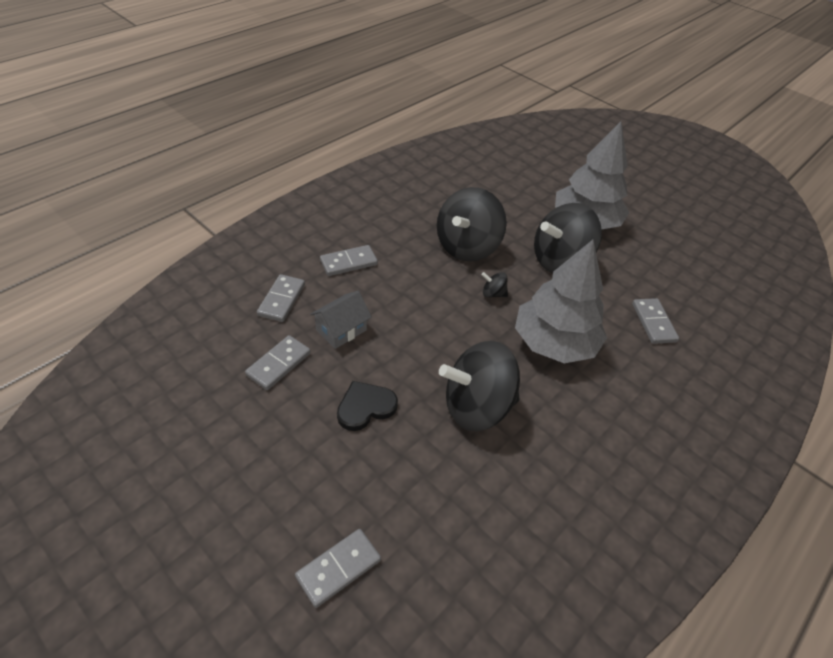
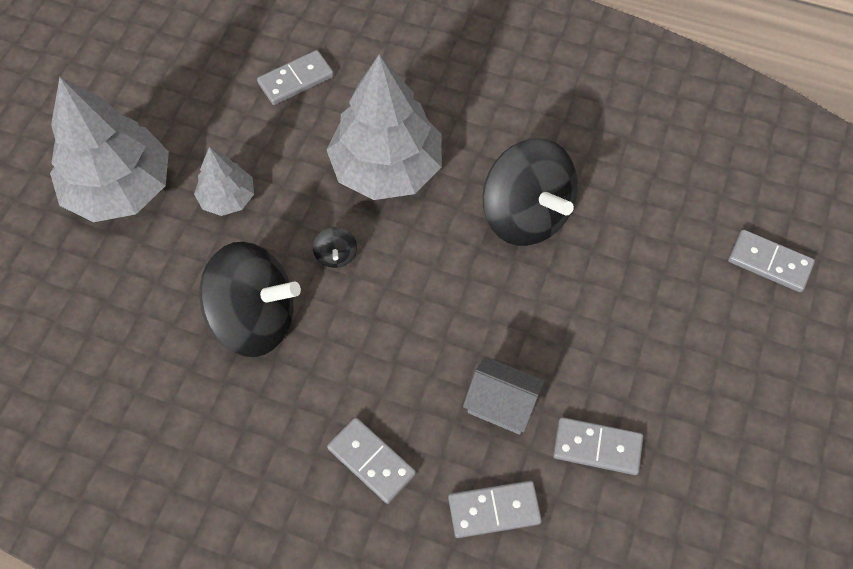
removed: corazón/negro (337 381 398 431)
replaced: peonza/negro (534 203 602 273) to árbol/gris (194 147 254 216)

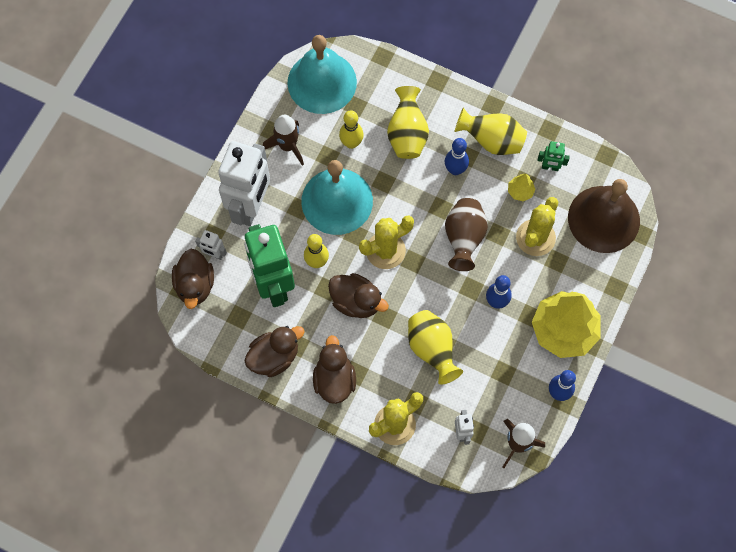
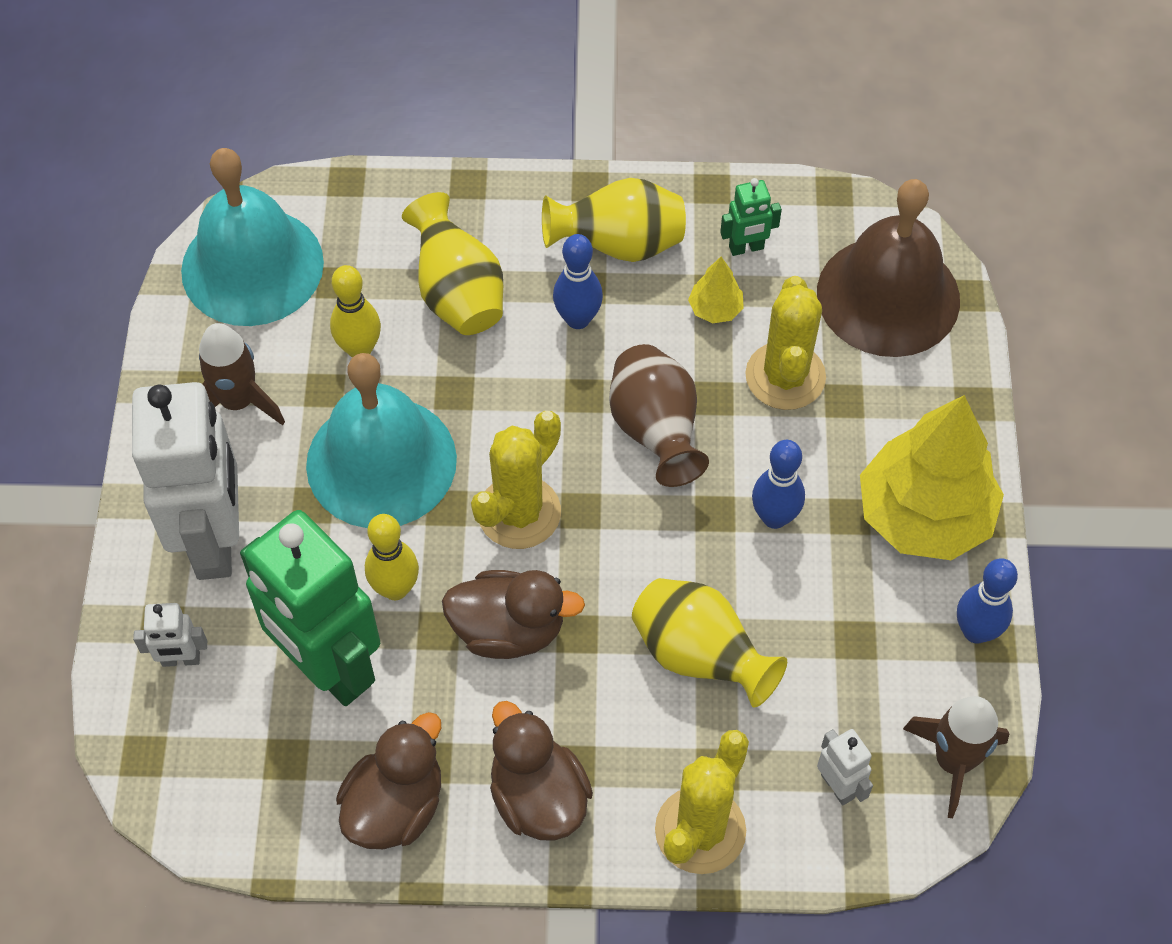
removed: pato/marrón (172 249 214 309)

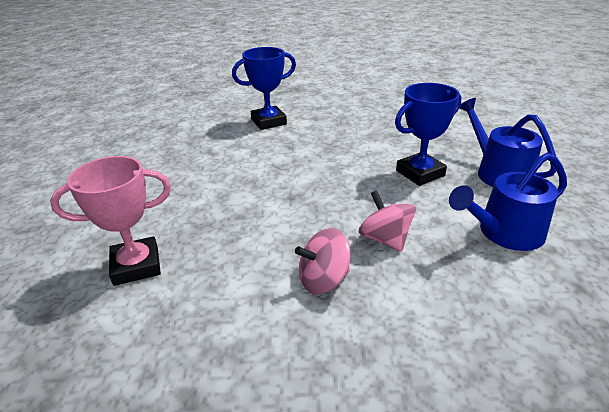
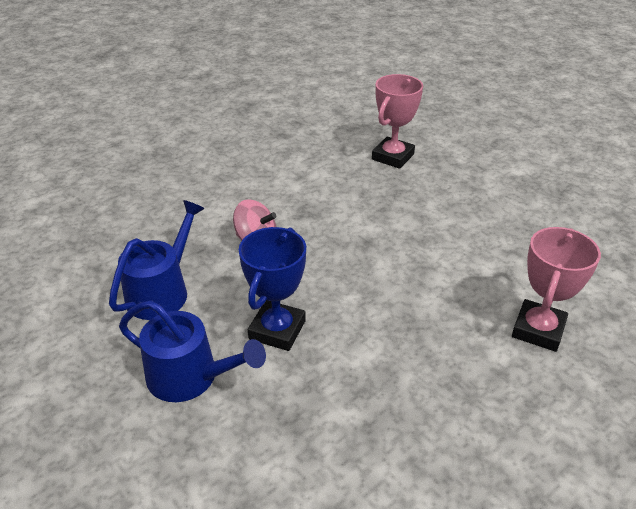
removed: peonza/rosa (295 228 350 294)
recoloured: trofeo/azul (232 47 296 130) to trofeo/rosa (512 227 601 352)

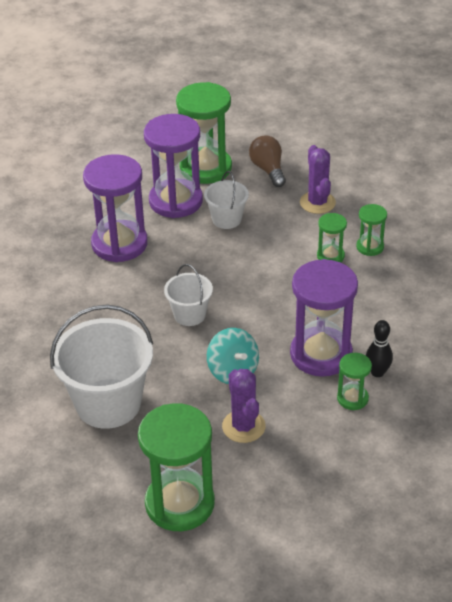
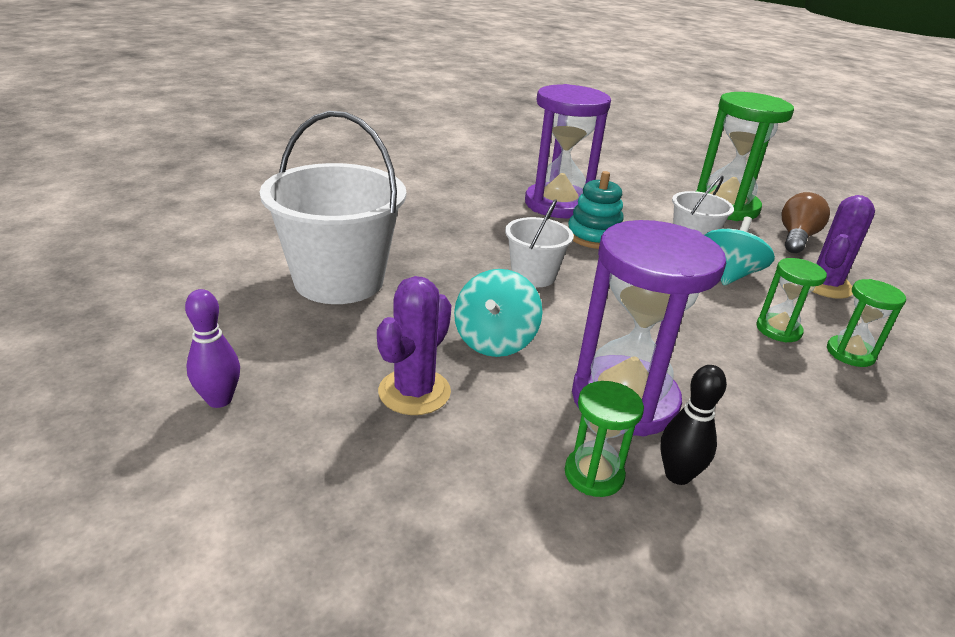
removed: reloj de arena/morado (144 114 203 218)
added: juguete apilable/turquesa (568 171 624 249); peonza/turquesa (705 217 775 286)
replaced: reloj de arena/verde (138 403 215 531) to bolo/morado (185 289 240 408)

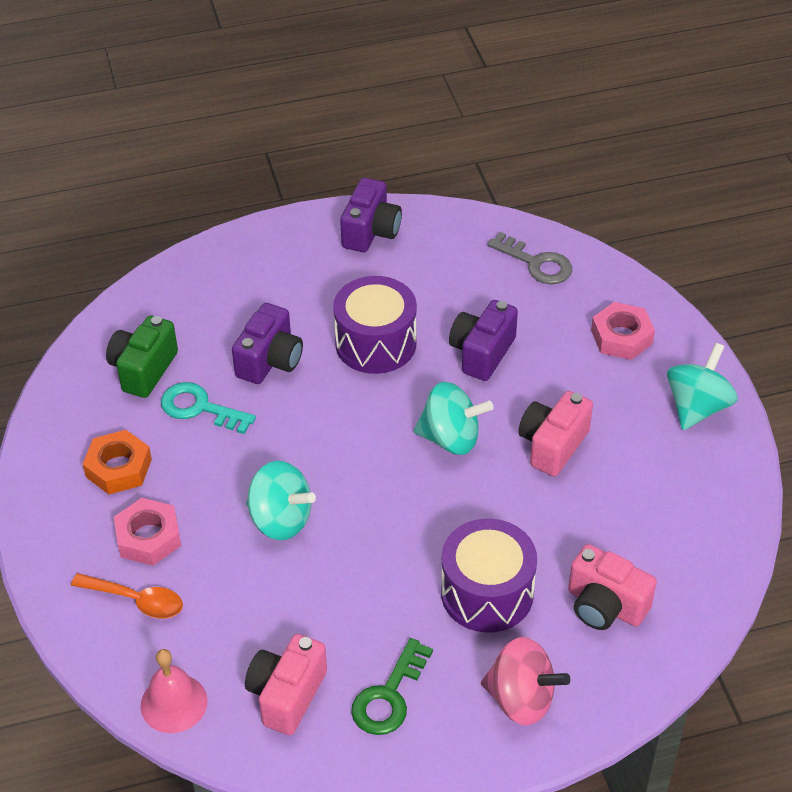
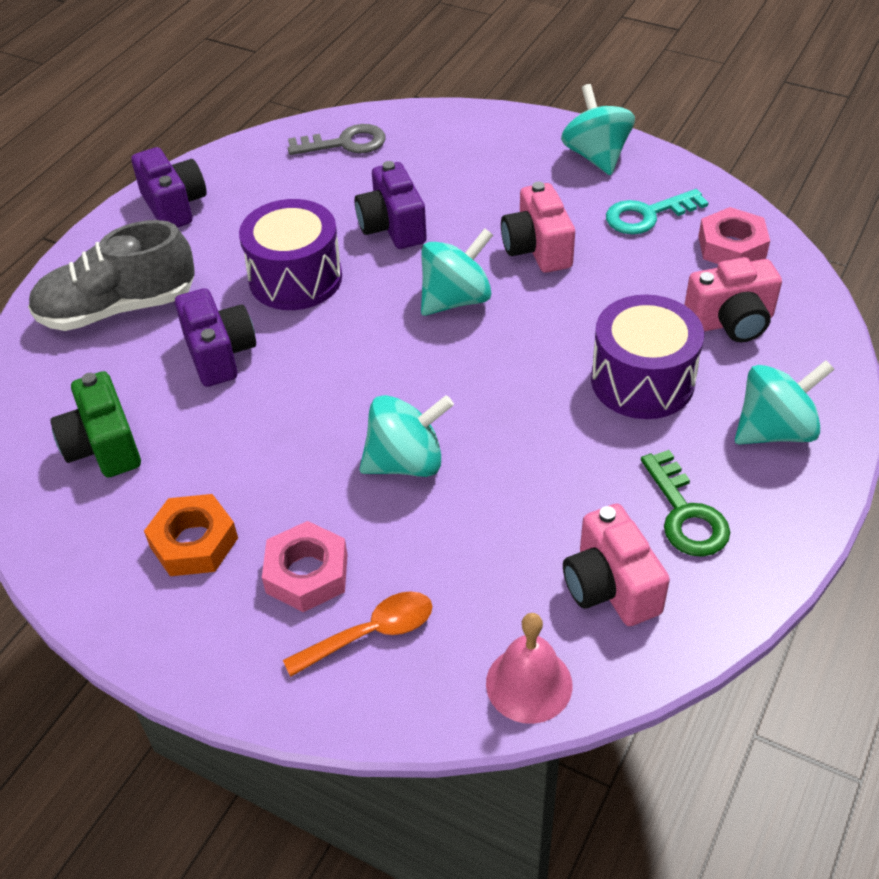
added: zapato/gris (28 220 195 331)
moved: llave/turquesa (161 382 256 434) to (606 189 709 234); tuerca/rosa (591 302 655 360) to (698 207 770 264)
recoloured: peonza/rosa (481 637 570 726) to peonza/turquesa (735 360 835 444)

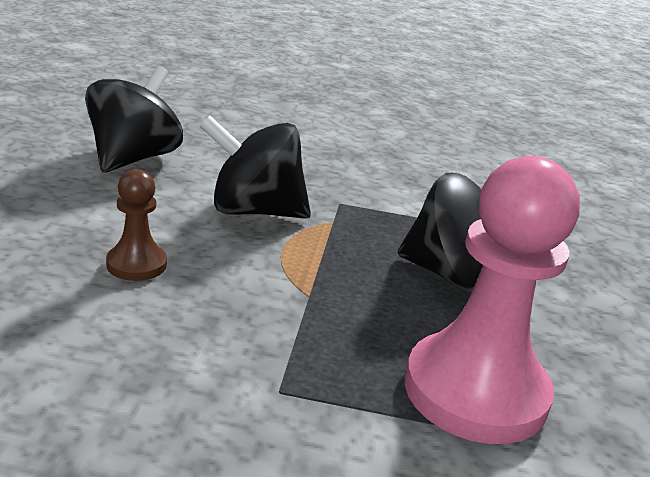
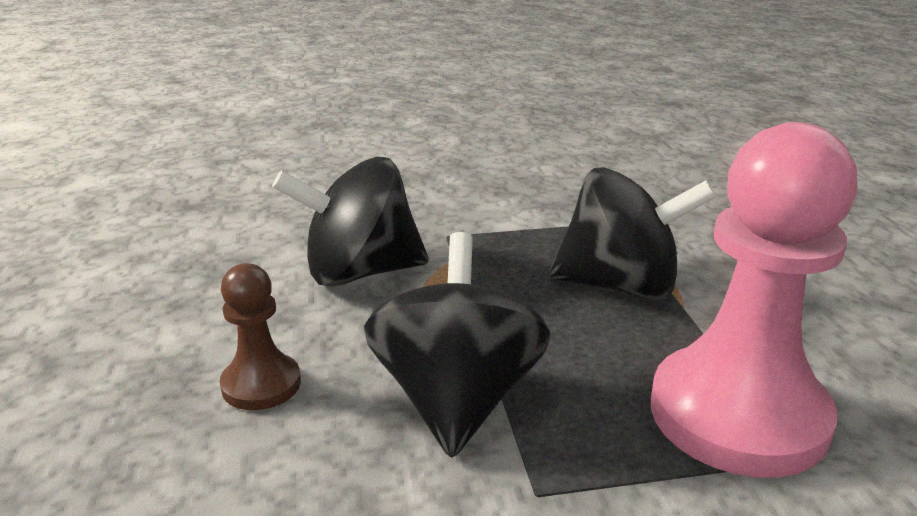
moved: peonza/negro (85 66 183 173) to (364 232 550 458)

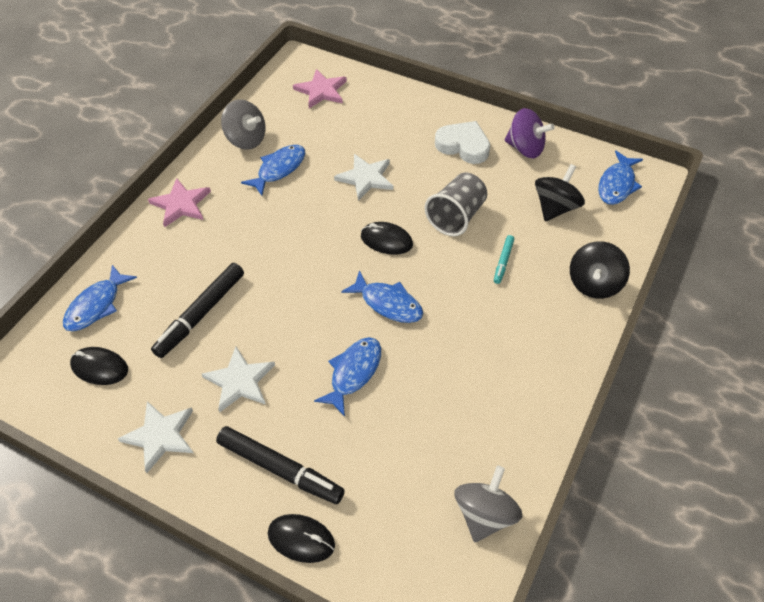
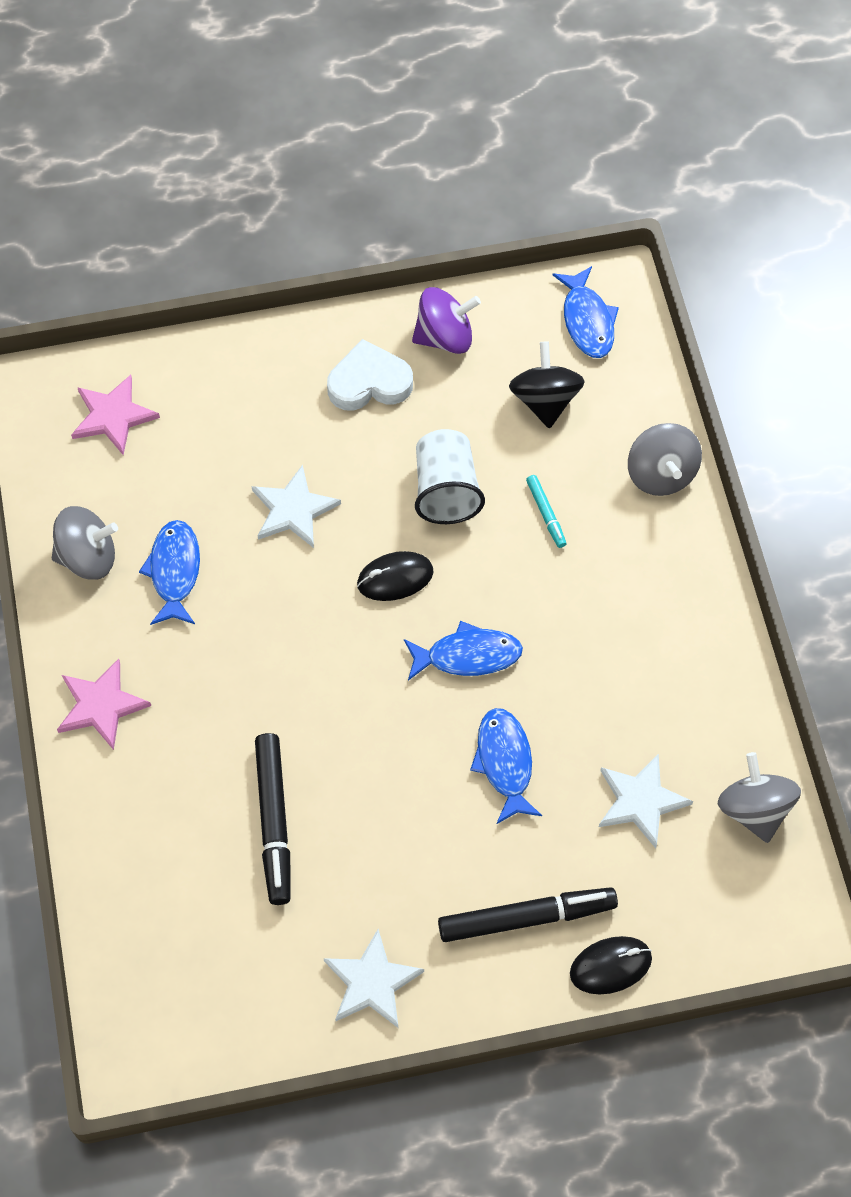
removed: pez/azul (63 265 137 331); ratón/negro (70 347 128 385)
moved: estrella/blanco (202 347 275 413) to (599 754 693 848)
recoloured: vaso/gris (425 173 487 236) to vaso/blanco (415 429 485 524); peonza/negro (570 241 630 299) to peonza/gris (628 423 702 496)

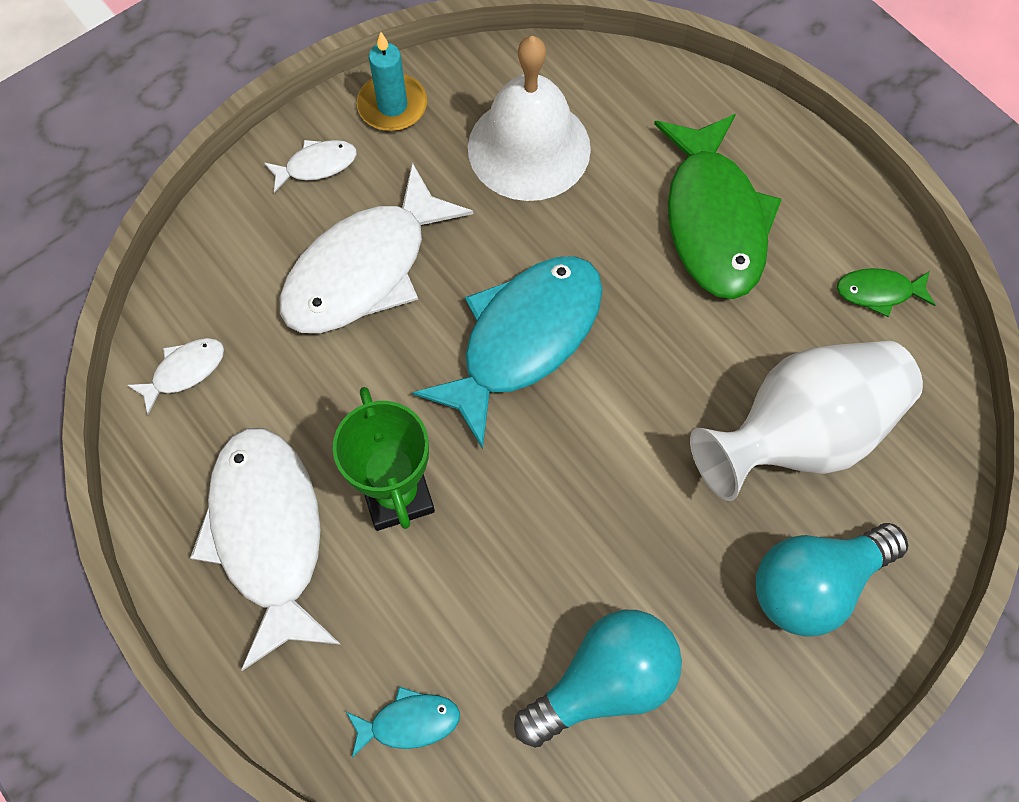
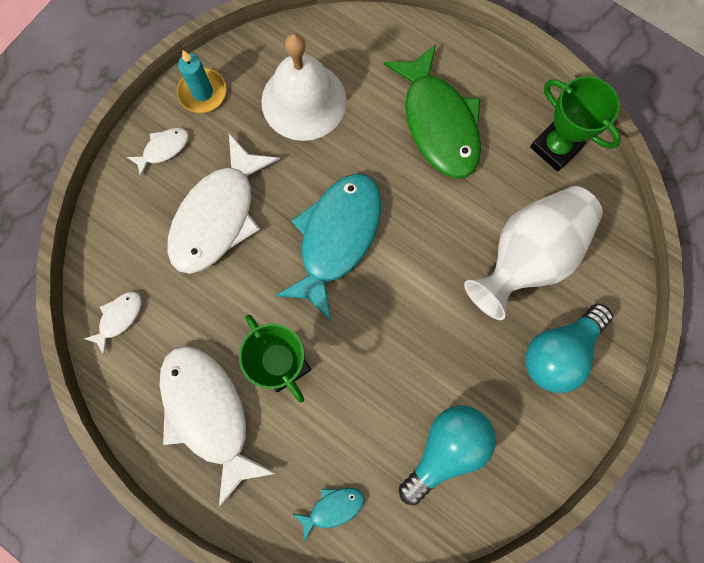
replaced: pez/verde (837 268 935 317) to trofeo/verde (530 76 621 172)

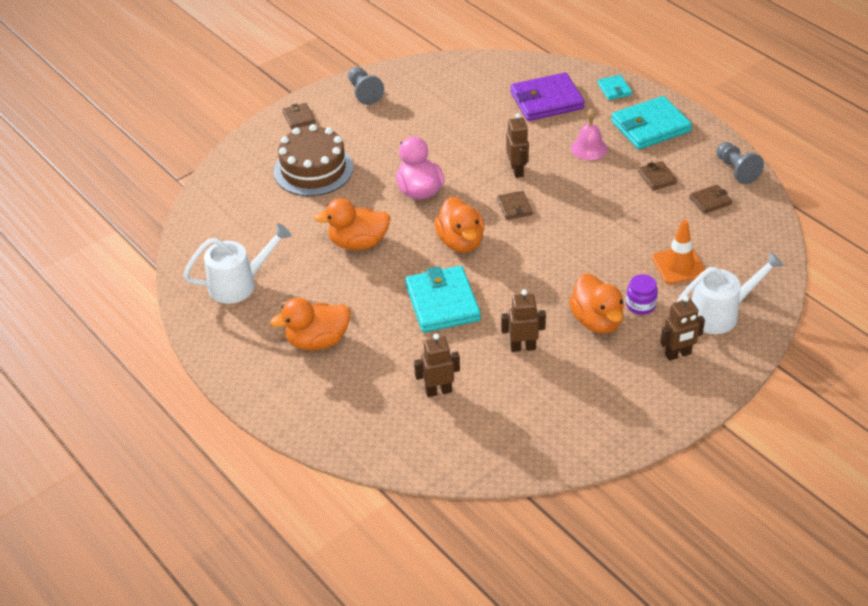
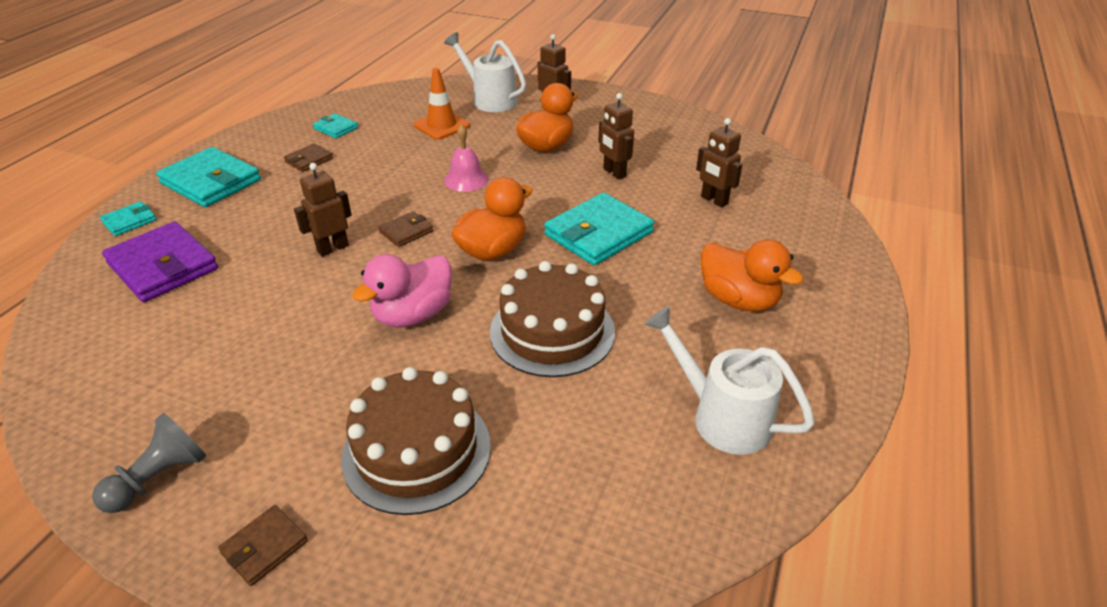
removed: tarro/morado (626 274 658 315); peón/gris (716 142 764 184)
moved: campana/rosa (571 109 607 160) to (444 124 489 192)
replaced: pato/naranja (314 198 391 250) to tarta/marrón (490 261 615 377)
recoloured: cartera/marrón (689 185 732 214) to cartera/turquesa (313 113 358 138)

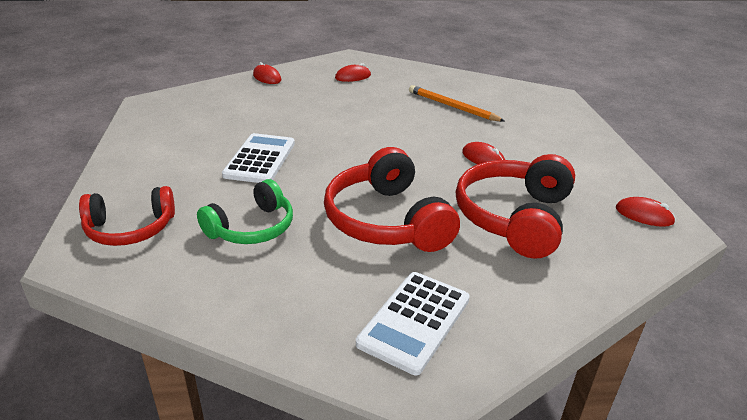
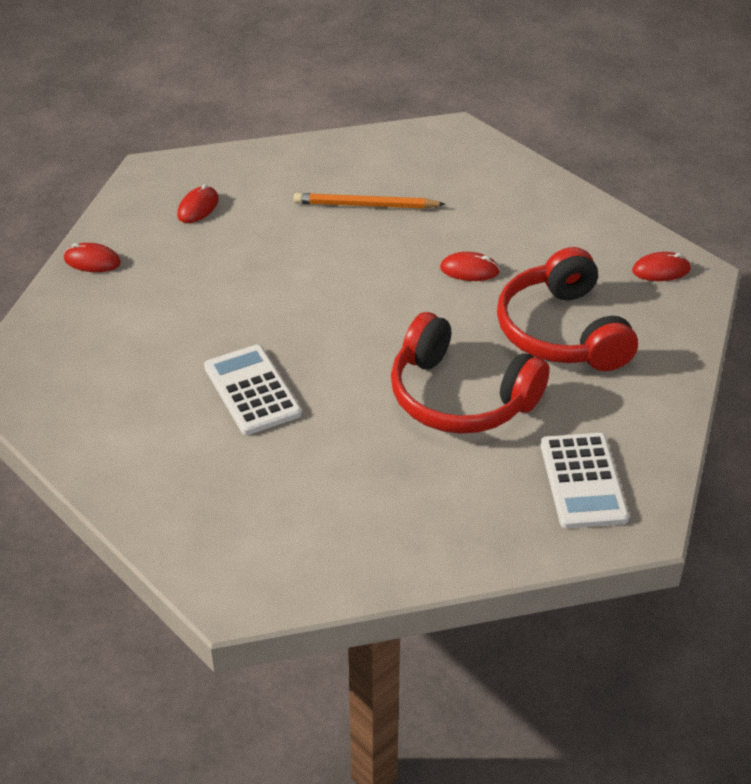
removed: auriculares/rojo (79 186 175 246); auriculares/verde (197 179 293 244)

